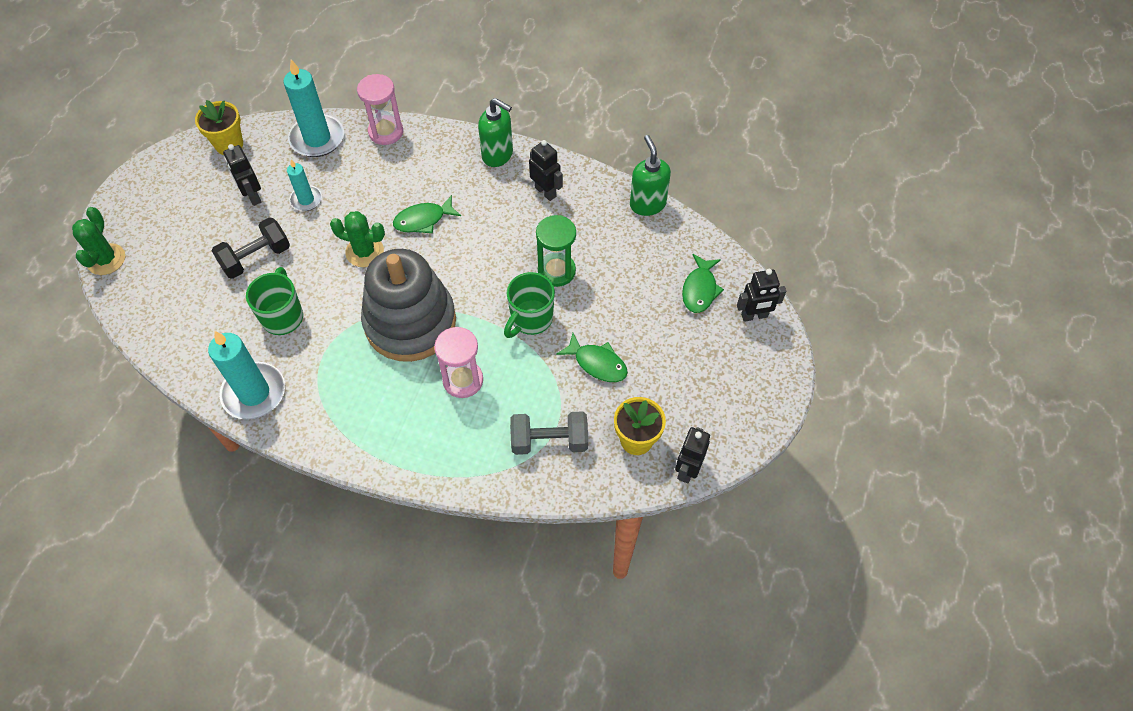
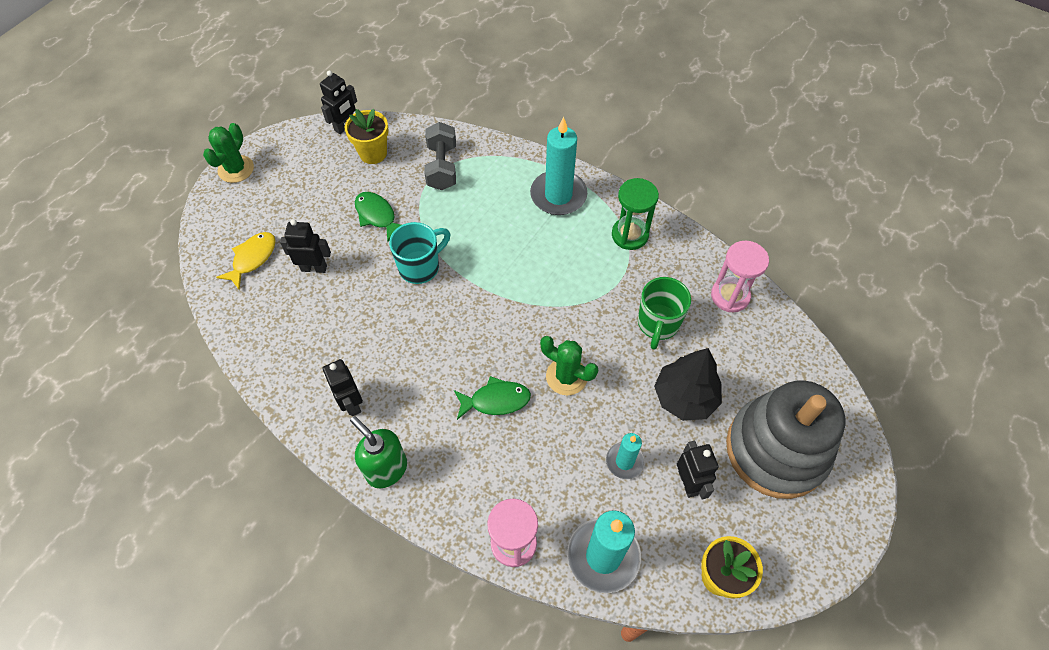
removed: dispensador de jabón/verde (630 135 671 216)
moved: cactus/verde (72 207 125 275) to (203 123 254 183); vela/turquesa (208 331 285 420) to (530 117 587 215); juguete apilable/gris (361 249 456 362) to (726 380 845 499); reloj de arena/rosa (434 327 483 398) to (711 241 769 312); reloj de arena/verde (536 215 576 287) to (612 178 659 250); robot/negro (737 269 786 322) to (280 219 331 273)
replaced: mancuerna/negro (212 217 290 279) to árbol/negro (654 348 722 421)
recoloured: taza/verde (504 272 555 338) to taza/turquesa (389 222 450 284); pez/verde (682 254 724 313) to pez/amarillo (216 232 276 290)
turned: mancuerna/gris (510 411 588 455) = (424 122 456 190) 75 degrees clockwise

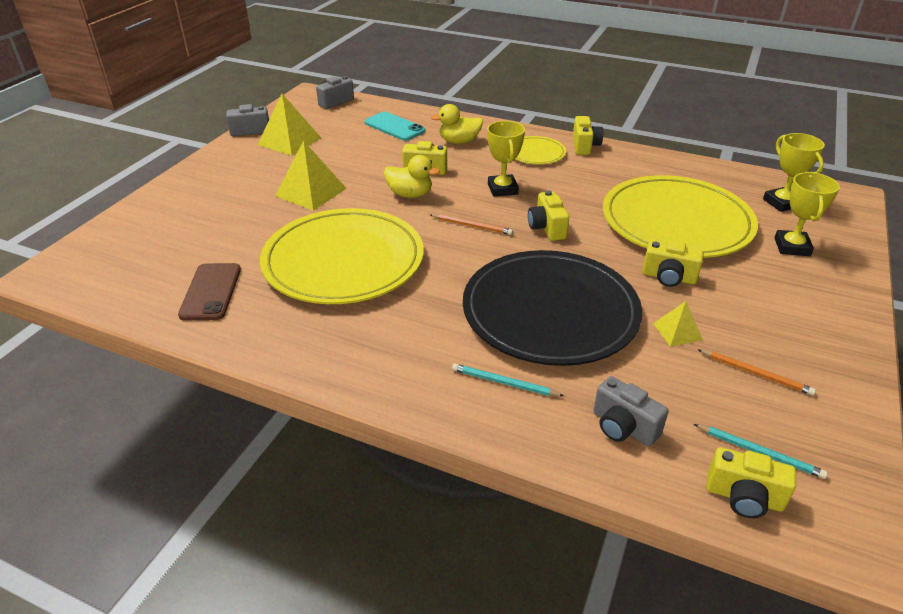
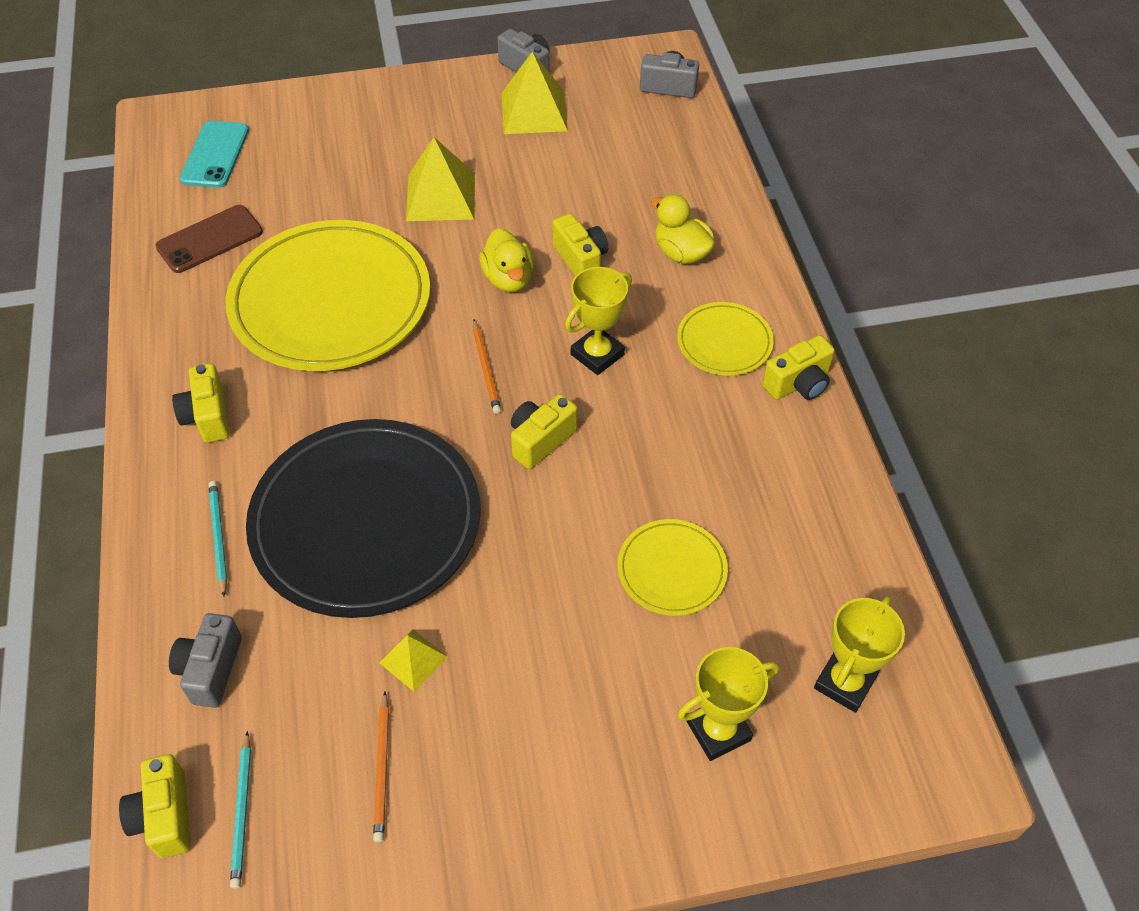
moved: móvil/turquesa (364 112 426 141) to (180 121 249 188); cámara/amarillo (642 240 704 287) to (172 363 230 443)
resized: plato/amarillo (603 175 758 258) = (617 519 728 616) x0.46

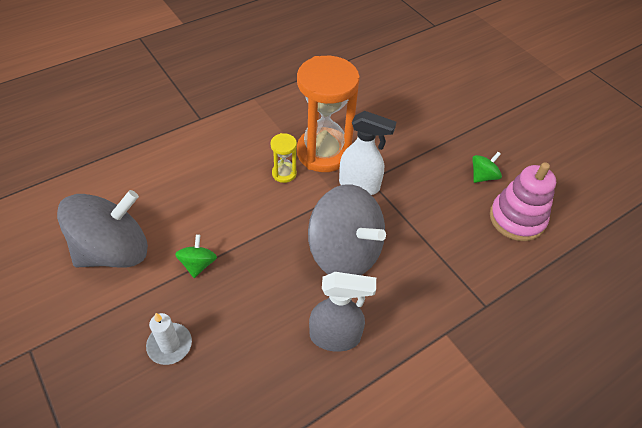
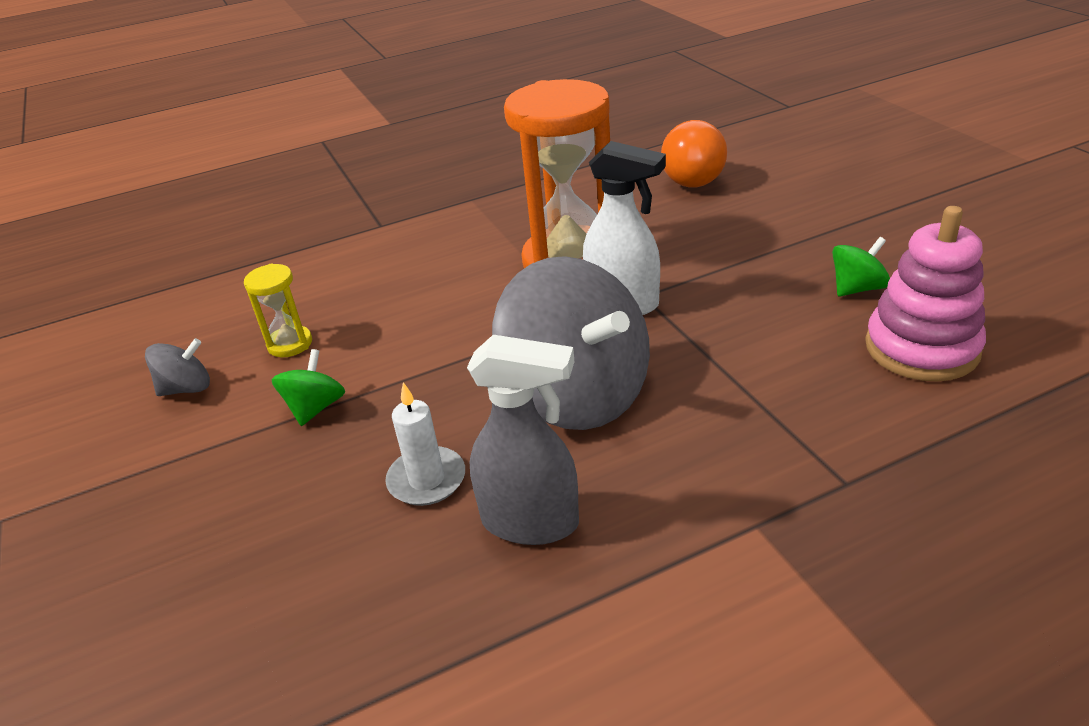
added: bombilla/naranja (661 120 727 188)
moved: vela/blanco (146 313 192 365) to (385 382 465 506); reloj de arena/amarillo (270 133 297 183) to (244 264 312 357)
resized: peonza/gris (57 190 148 268) = (145 338 210 396) x0.43

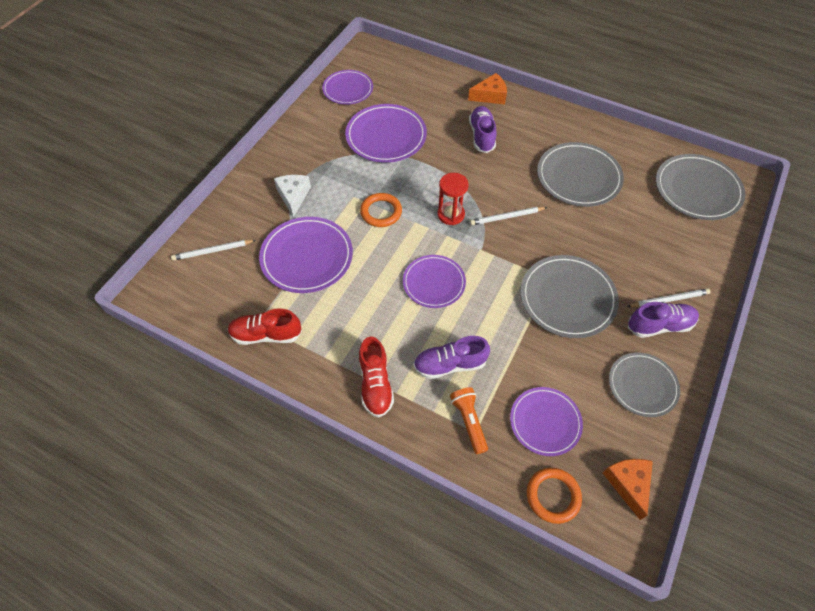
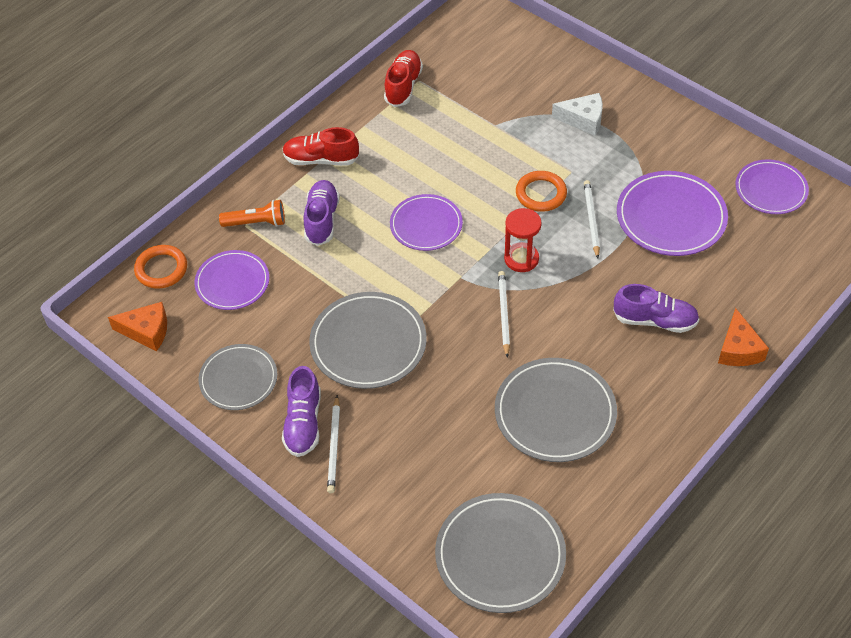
removed: plato/morado (259 217 353 293)
moved: lápiz/blanco (171 240 256 261) to (584 180 600 258)

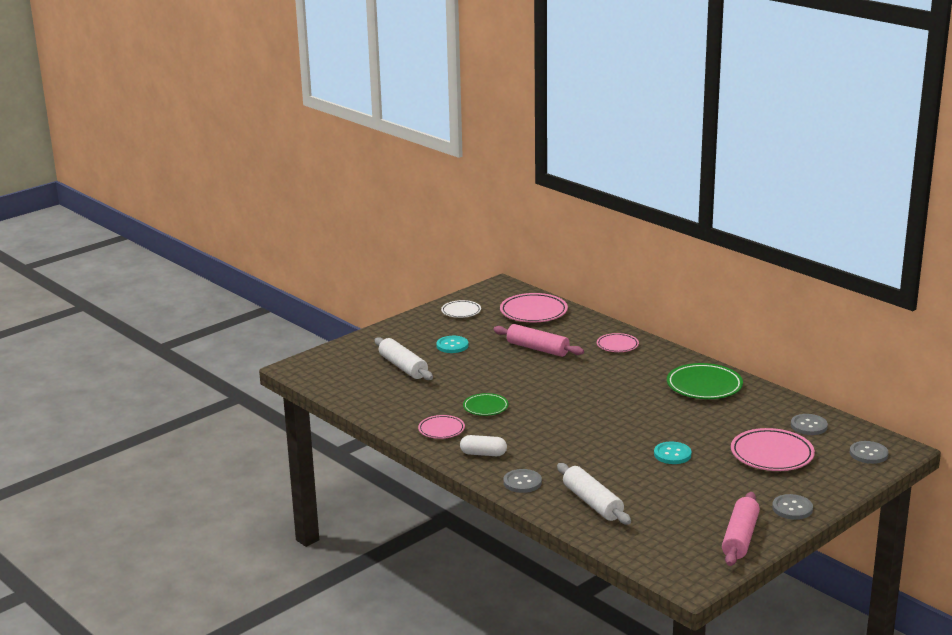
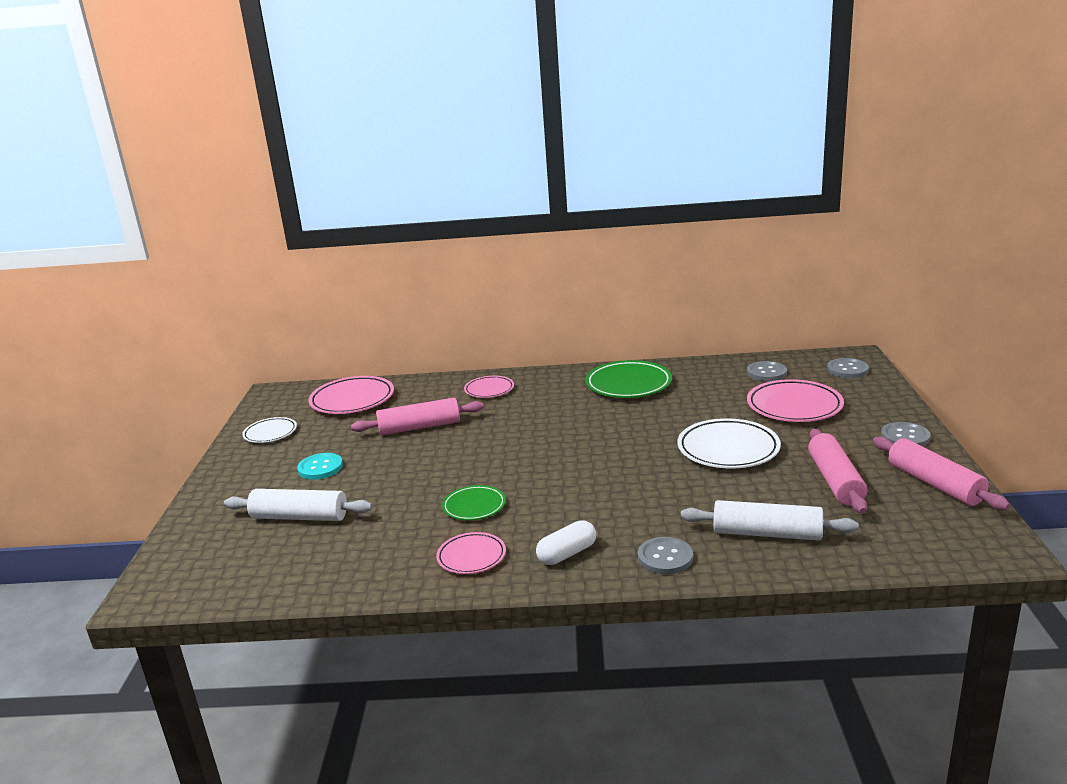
added: rodillo/rosa (808 429 868 514)
replaced: botón/turquesa (654 442 692 464) to plato/blanco (678 418 781 468)

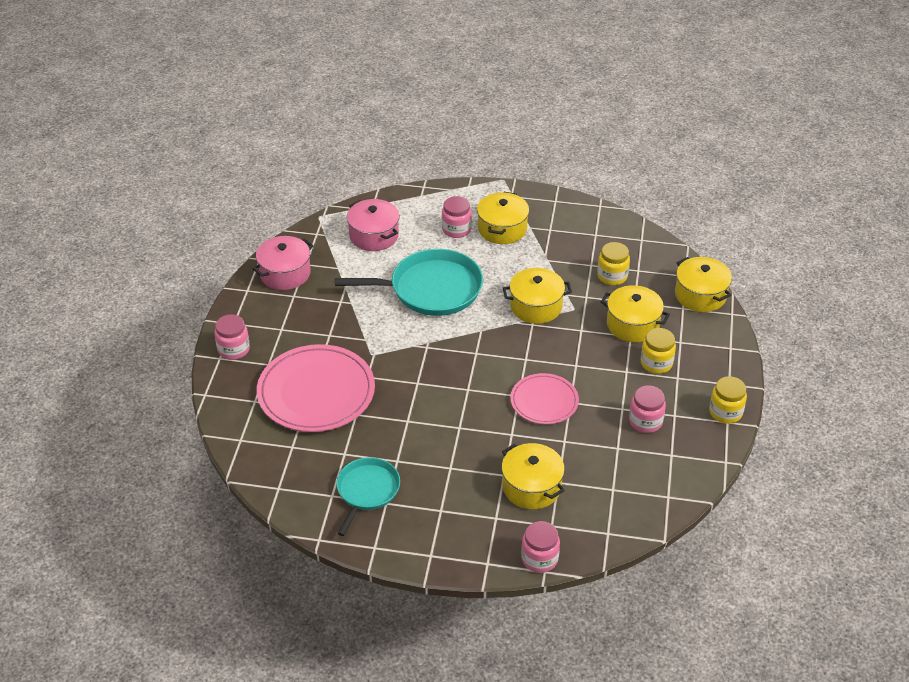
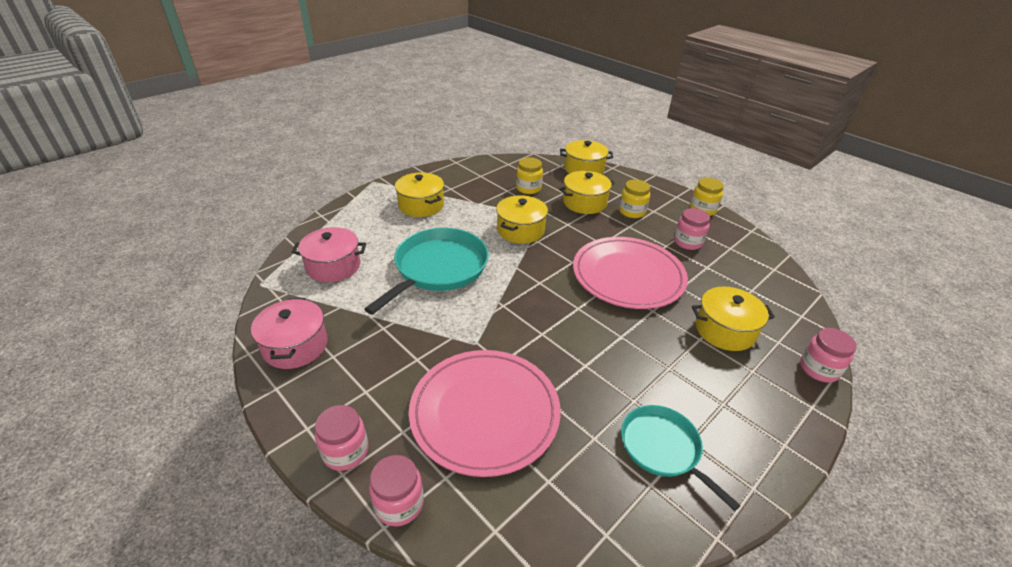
moved: tarro/rosa (442 196 472 238) to (369 455 424 526)
resized: plato/rosa (511 373 579 424) = (573 237 688 309) x1.74

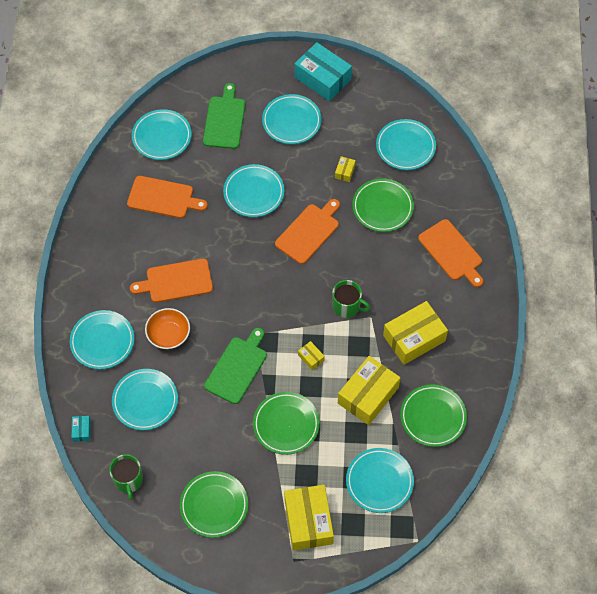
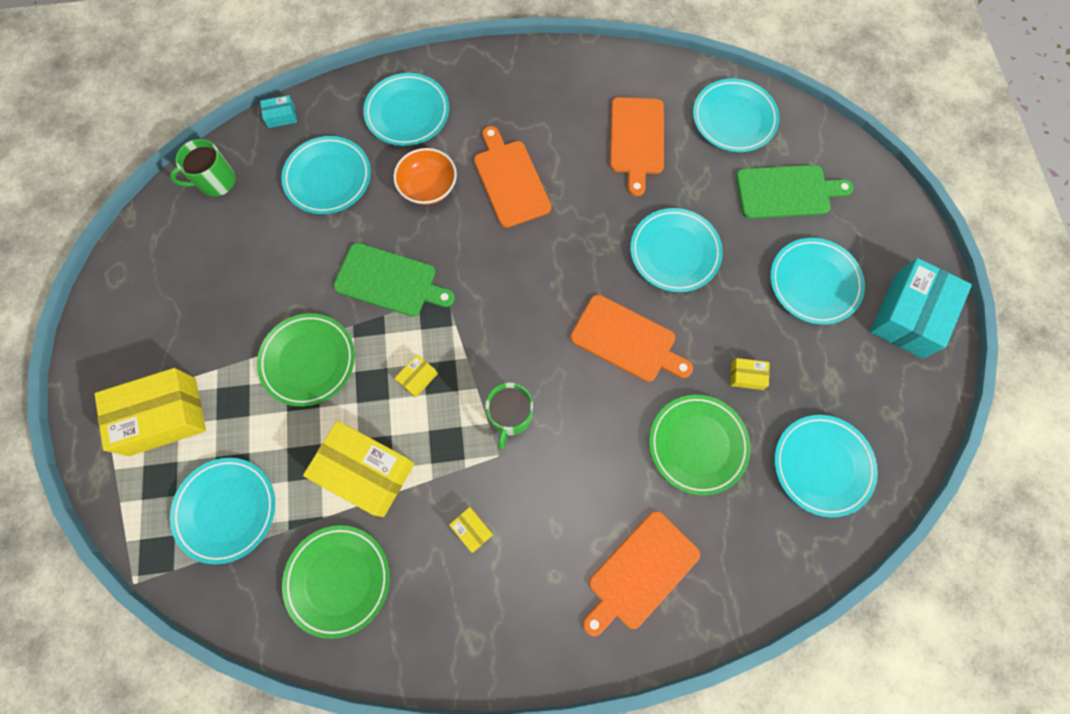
removed: plato/verde (180 471 248 538)
resized: caja/amarillo (383 301 448 365) = (449 507 493 553) x0.43

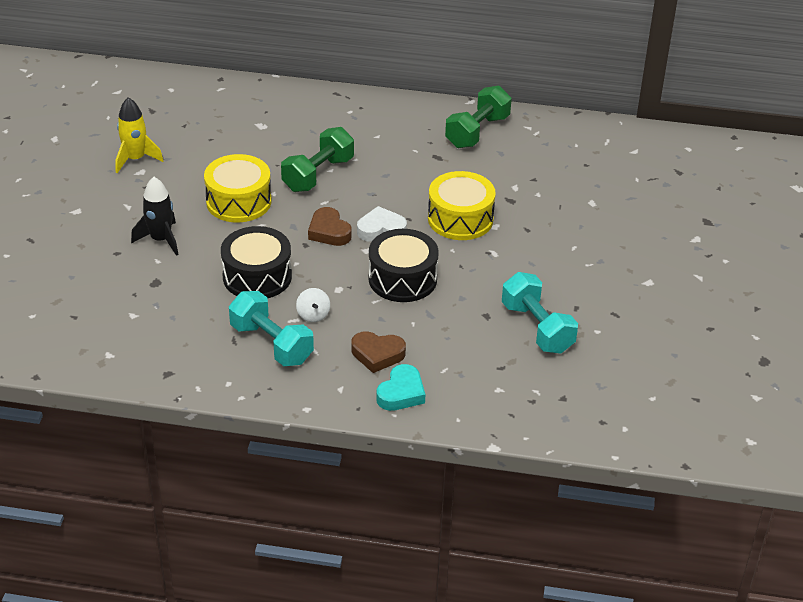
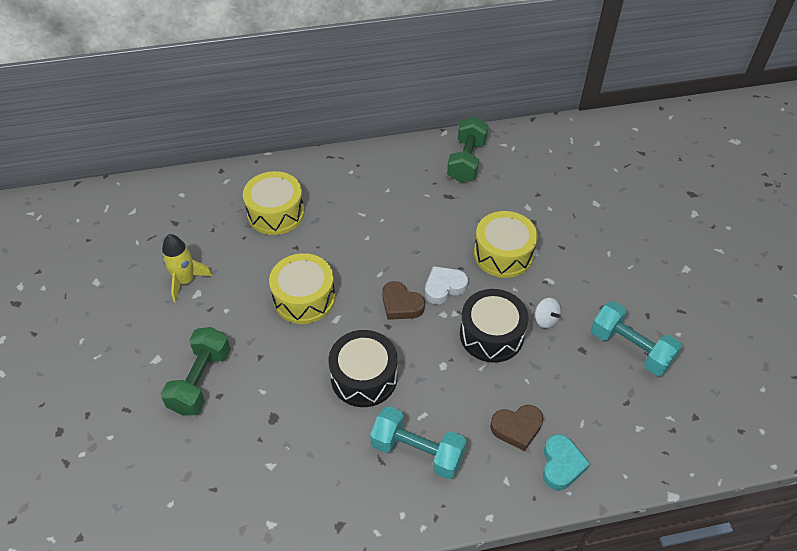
removed: cohete/negro (131 177 178 256)
added: tambor/amarillo (243 171 305 235)
moved: mancuerna/verde (281 127 354 192) to (161 327 231 416); peonza/blanco (296 288 330 322) to (535 298 561 328)

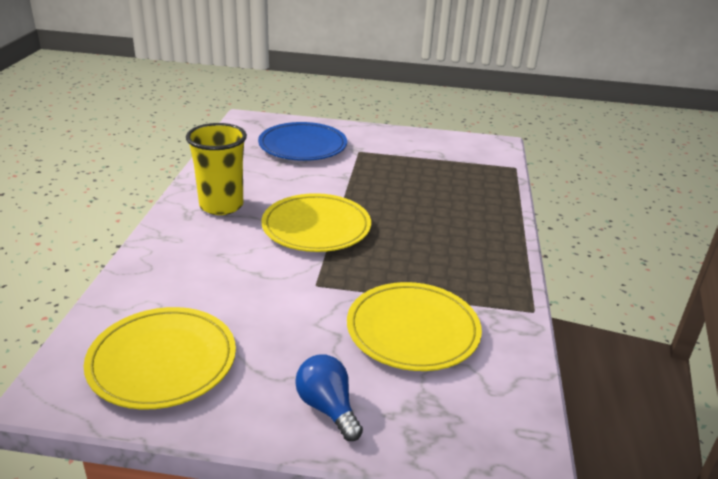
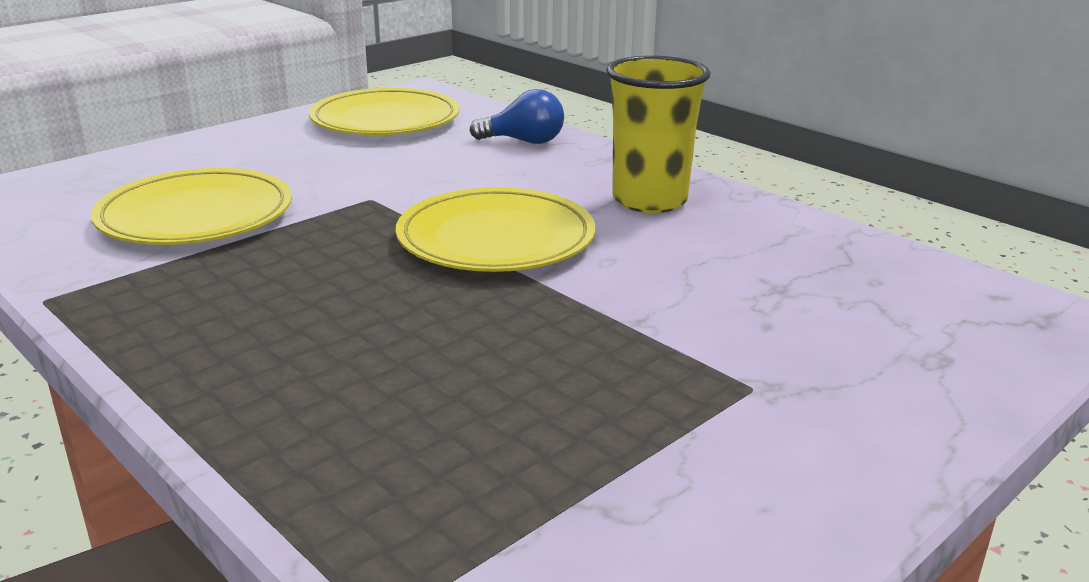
removed: plato/azul (258 122 347 161)
moved: bombilla/azul (295 355 363 441) to (470 89 564 144)

